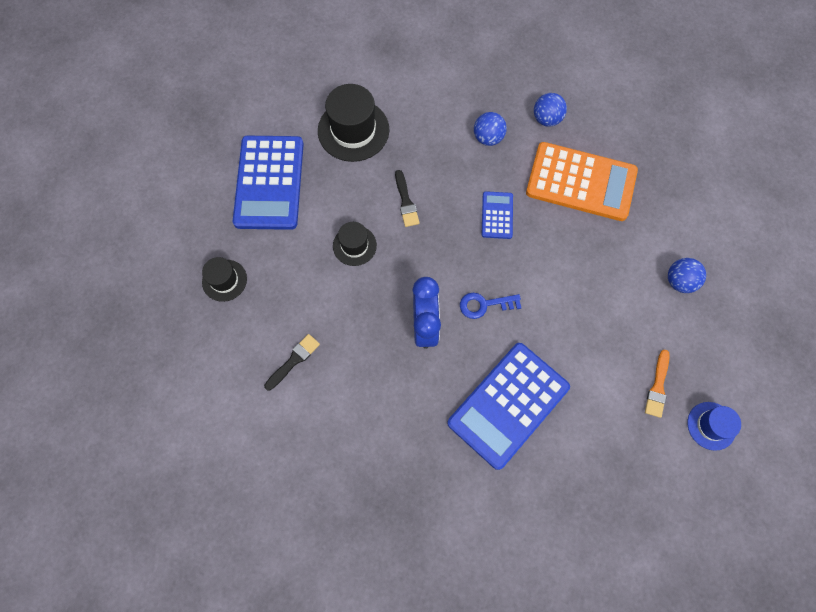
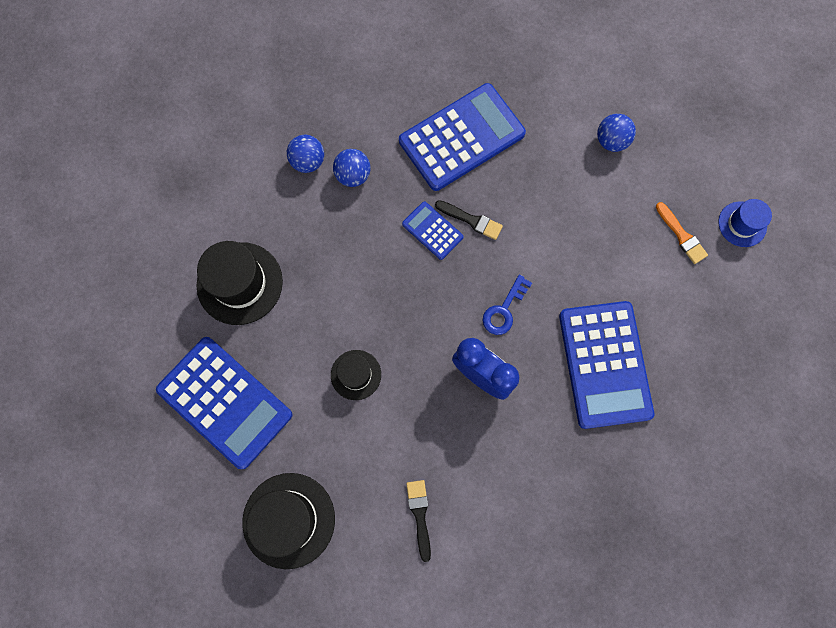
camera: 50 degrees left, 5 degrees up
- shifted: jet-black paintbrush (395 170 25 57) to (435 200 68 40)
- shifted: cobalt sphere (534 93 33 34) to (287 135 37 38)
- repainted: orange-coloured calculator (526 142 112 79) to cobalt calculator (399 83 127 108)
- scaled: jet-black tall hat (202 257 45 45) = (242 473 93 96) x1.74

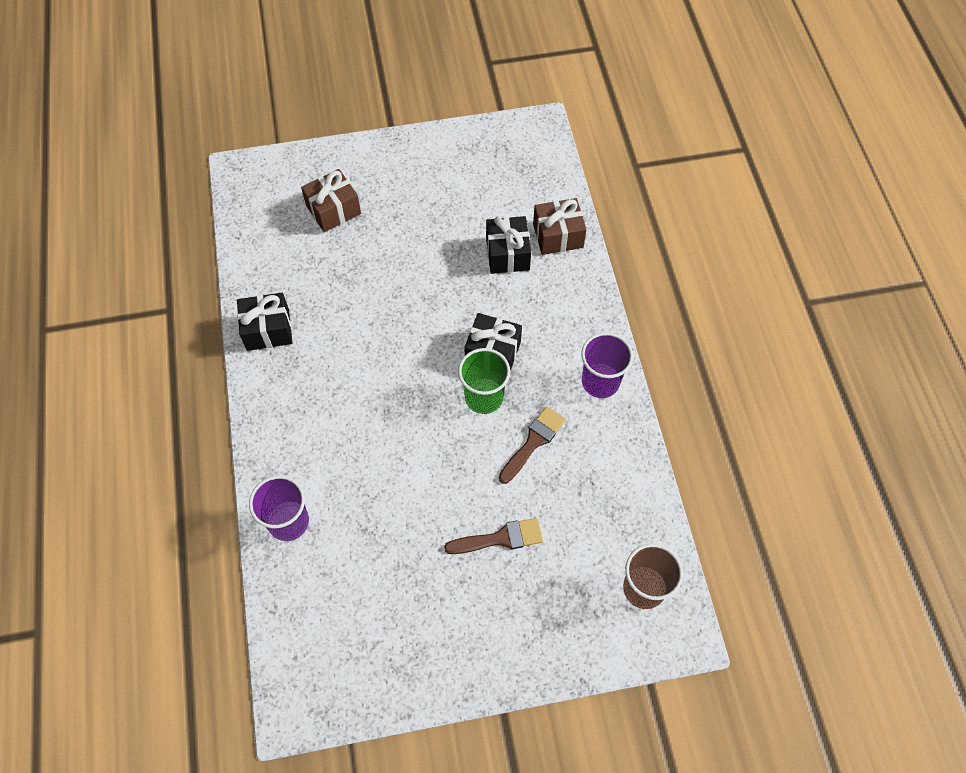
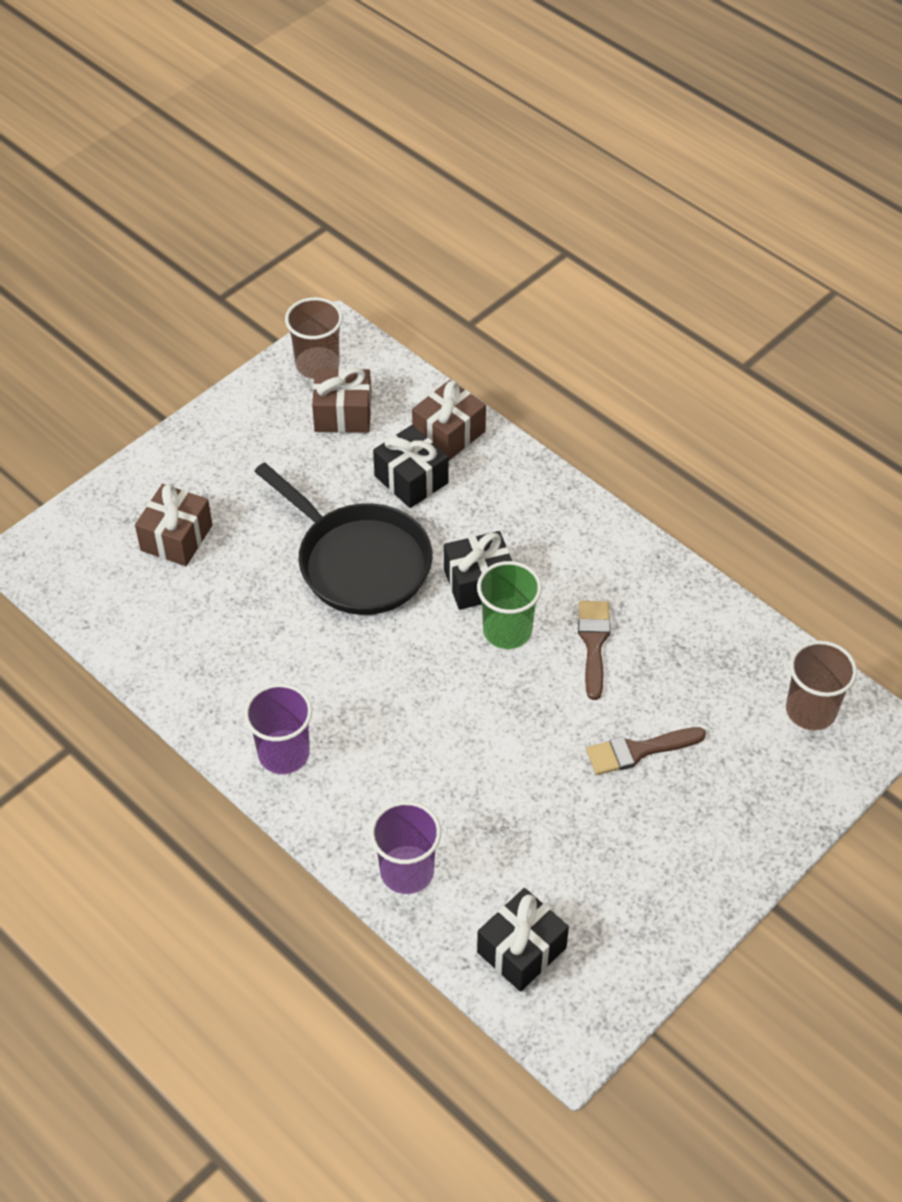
camera: 35 degrees left, 10 degrees down
- new: jet-black frying pan (254 462 179 153)
- new: russet cup (285 297 58 82)
- new: russet wrapped gift (312 367 59 66)
- shifted: jet-black wrapped gift (237 293 55 58) to (477 888 92 104)
- shifted: violet cup (581 332 52 66) to (244 683 68 91)
- rotated: russet paintbrush (444 518 99 36) = (586 727 120 48) 150 degrees counterclockwise

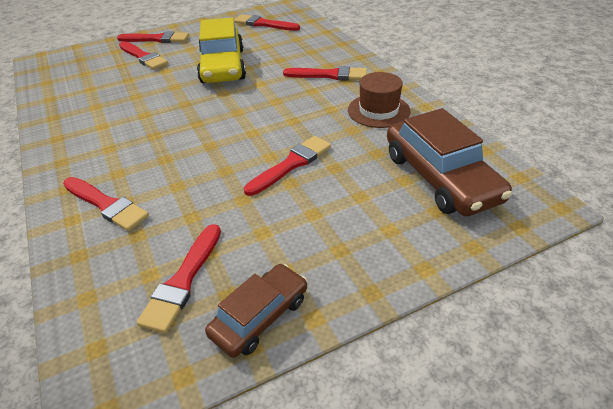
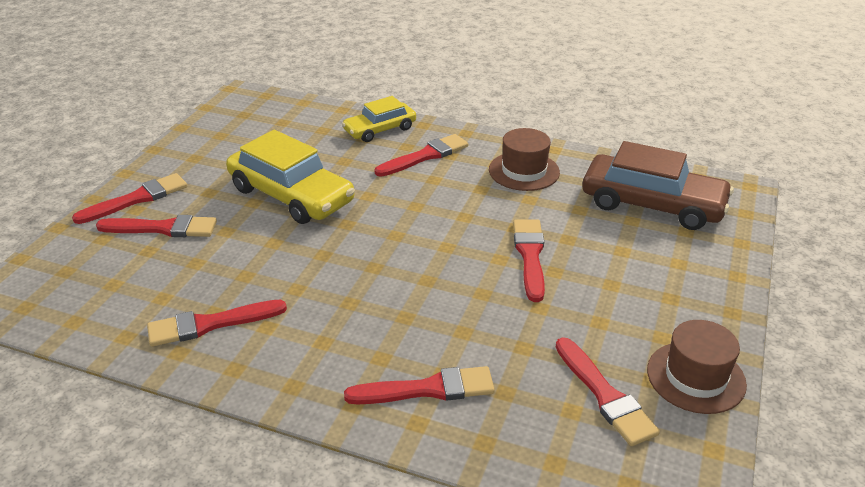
camera: 45 degrees left, 5 degrees down
- new: yellow automobile (342 96 74 46)
- shifted: scarlet paintbrush (234 14 66 17) to (147 300 140 47)
- swapped: russet automobile (205 264 102 94) to russet tall hat (647 320 100 94)

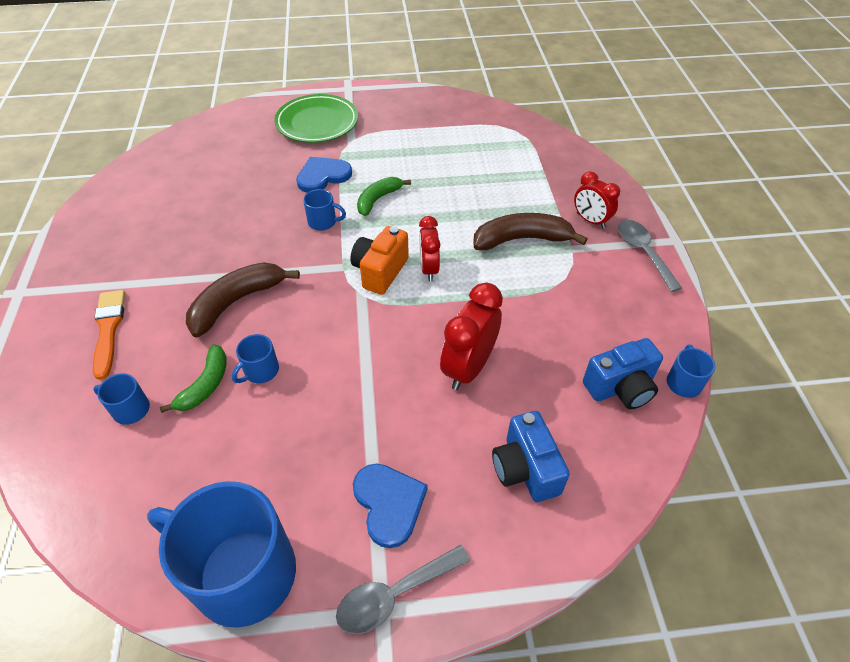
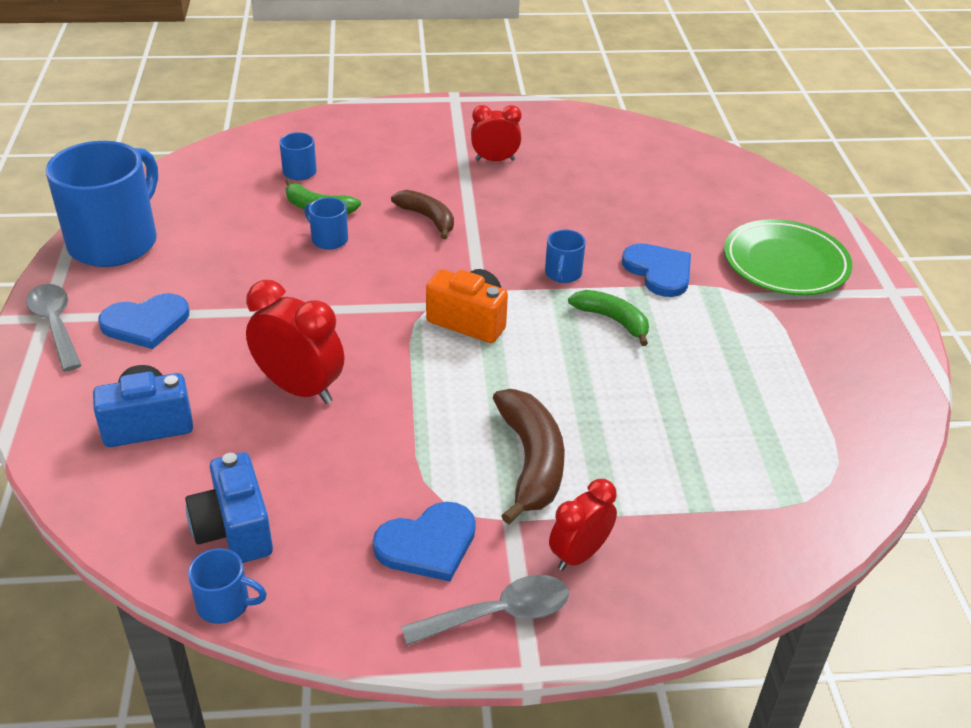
camera: 90 degrees right, 10 degrees down
- gone: orange-coloured paintbrush (93 290 32 90)
- new: cobalt love heart (373 502 103 80)
- shifted: scarlet bedside clock (419 216 21 65) to (471 105 51 56)
- scaled: russet banana (186 262 114 75) = (391 190 63 49) x0.65

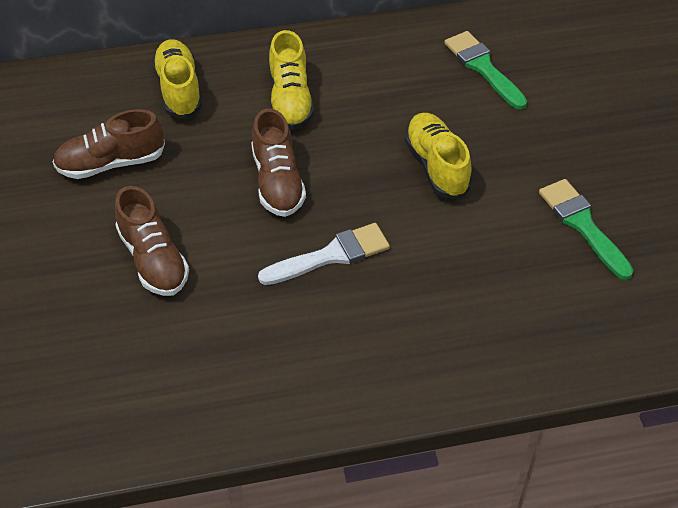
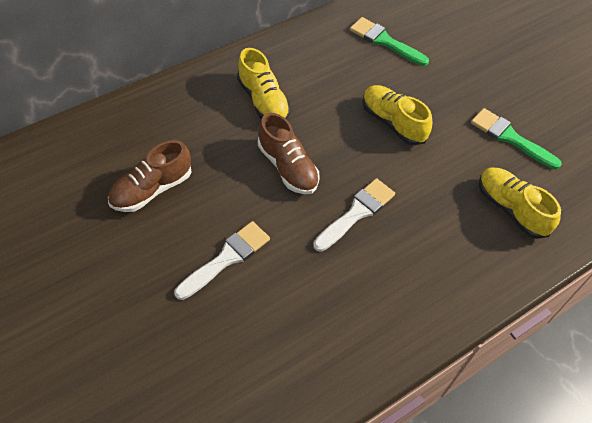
camera: 25 degrees left, 5 degrees up
- shifted: yellow lace-up shoe (152 39 50 80) to (479 167 82 72)
- swapped: russet lace-up shoe (115 186 74 110) to snow-white paintbrush (174 221 96 79)

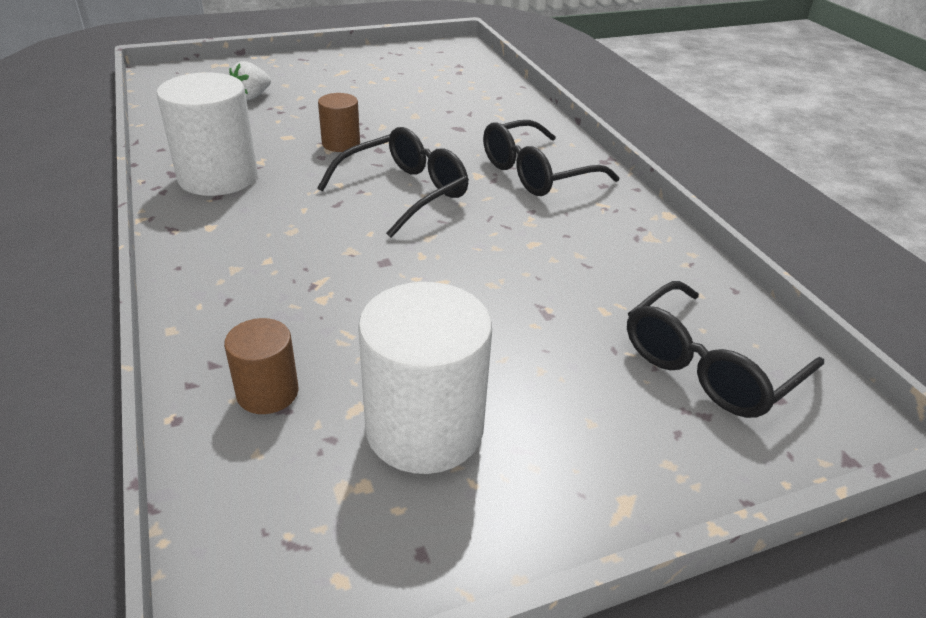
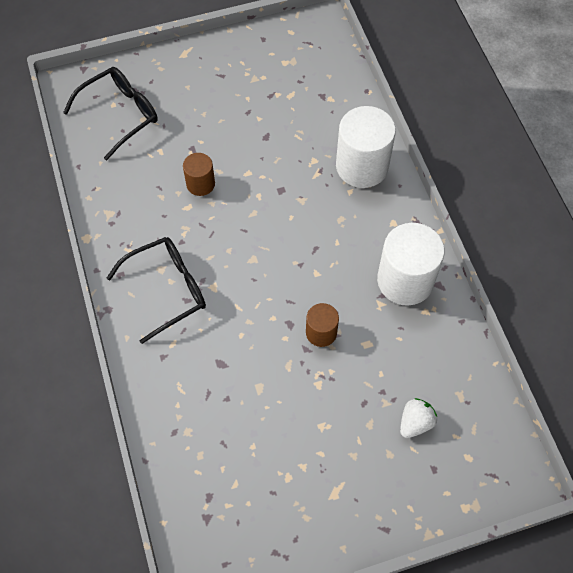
camera: 175 degrees left, 25 degrees up
- gone: jet-black glasses (317 127 152 111)
- shifted: russet cylinder (224 318 75 96) to (183 153 32 43)
- shifted: snow-white cylinder (358 282 134 192) to (336 106 60 82)

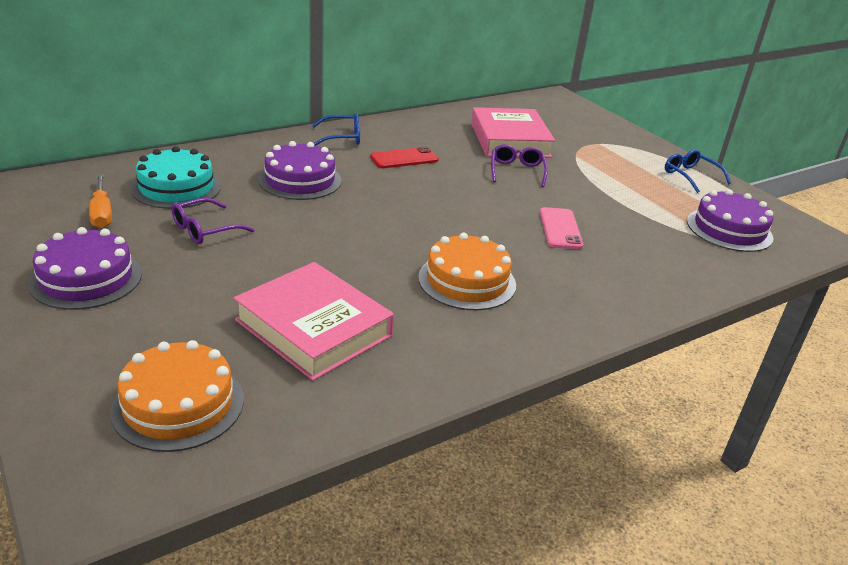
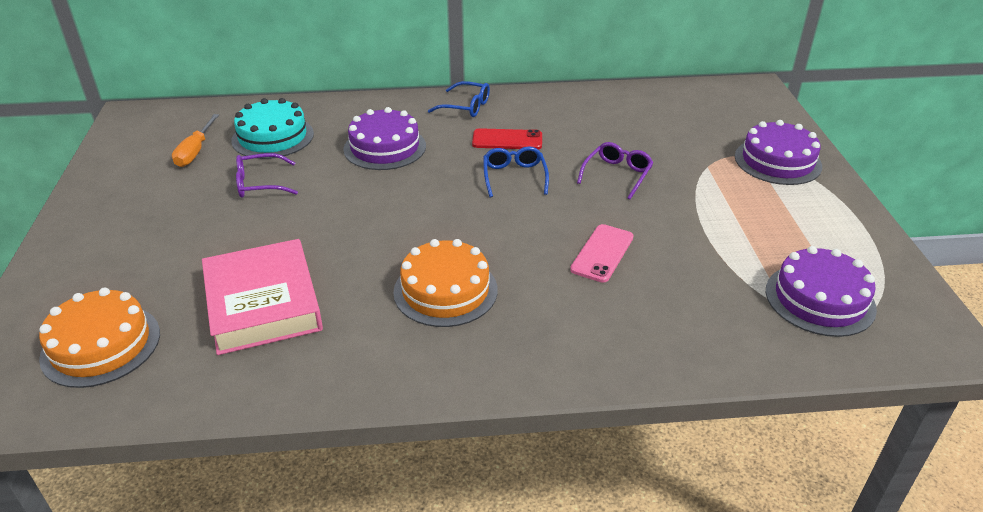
camera: 30 degrees right, 5 degrees up
- gone: rosy hardback (471 107 84 51)
- shifted: violet layer cake (28 227 114 83) to (735 120 87 65)
- shifted: cobalt glasses (665 149 66 44) to (483 147 66 51)

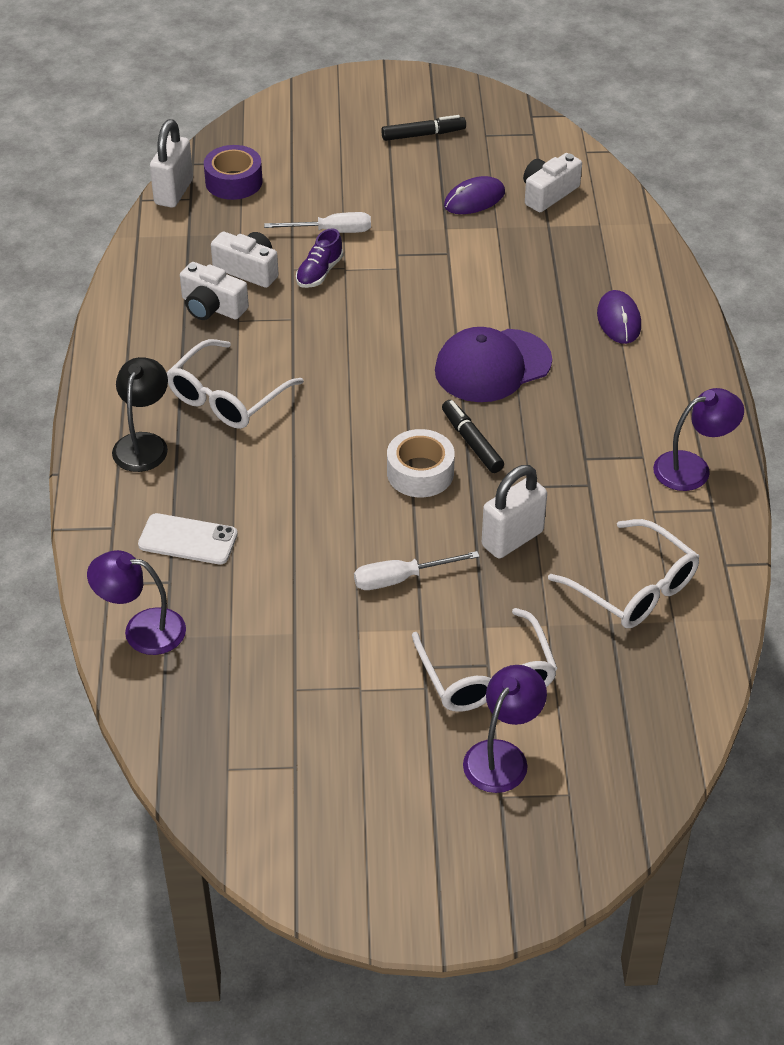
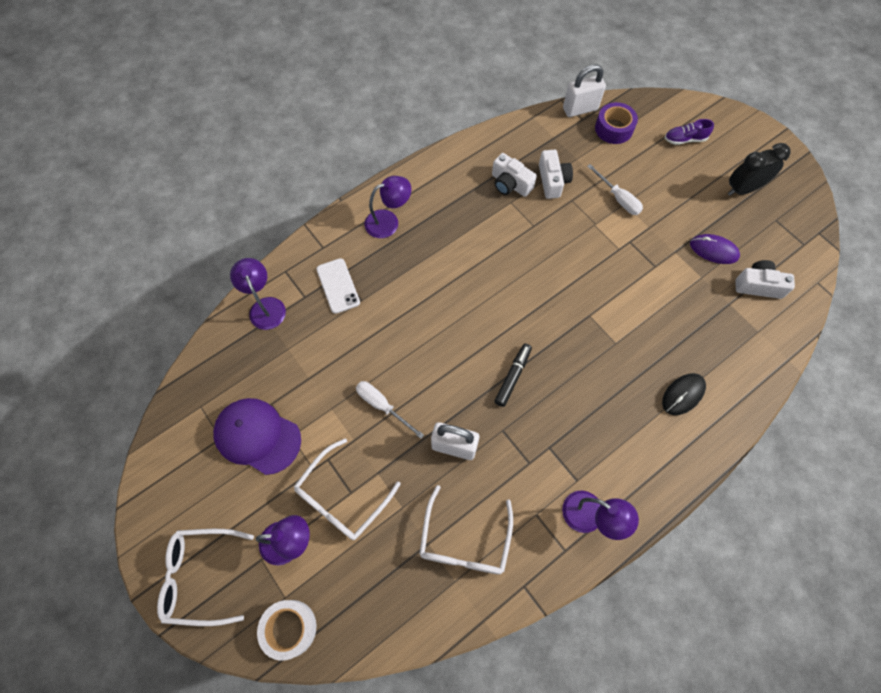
camera: 55 degrees right, 20 degrees up
- shifted: snow-white glasses (167 339 137 90) to (157 529 97 97)
- shifted: violet lace-up shoe (296 228 47 60) to (665 119 49 26)
- shifted: snow-white sticky tape (387 429 68 68) to (257 600 60 61)
- shifted: violet baseball cap (435 327 117 75) to (213 398 88 77)
- swapped: jet-black marker (381 115 85 26) to jet-black bedside clock (728 143 63 53)
- repainted: jet-black desk lamp (112 357 56 115) to violet desk lamp (364 176 47 62)
- repainted: violet mouse (597 290 44 54) to jet-black mouse (662 373 44 42)
- rotated: snow-white photo camera (180 262 69 58) = (492 153 45 44) 45 degrees counterclockwise

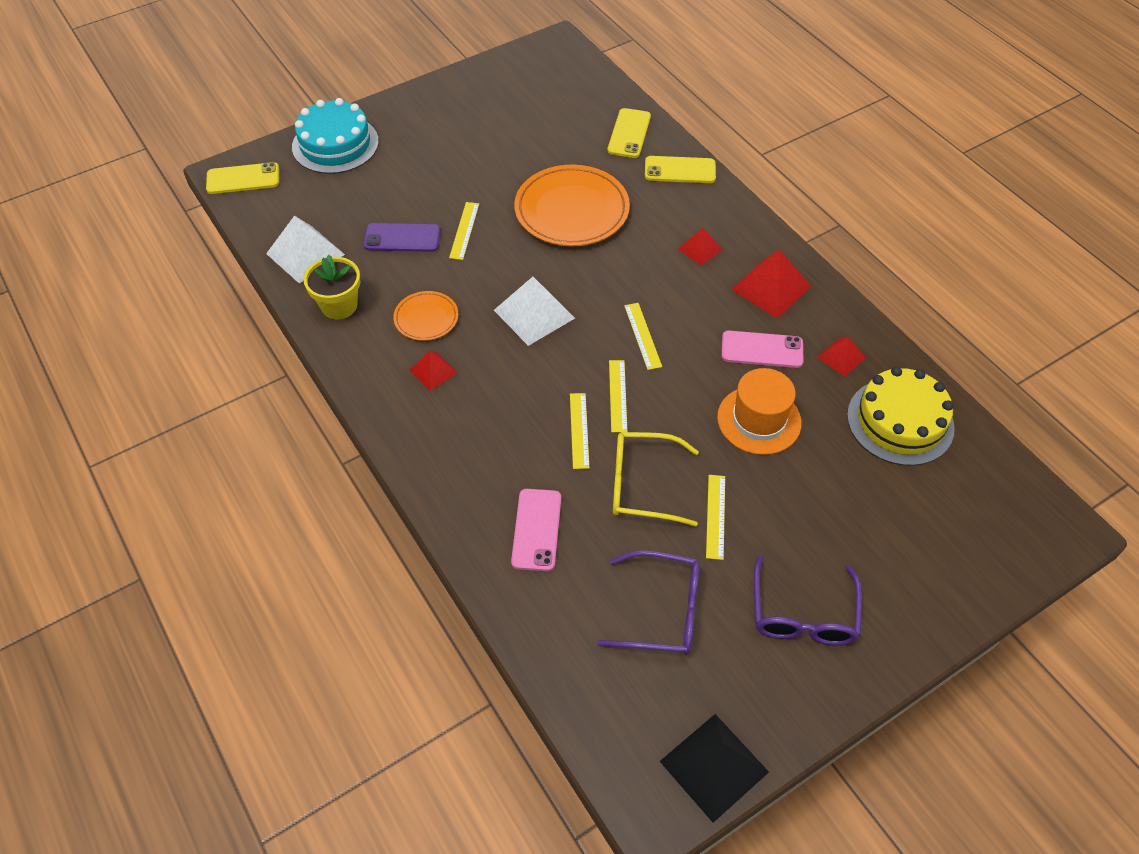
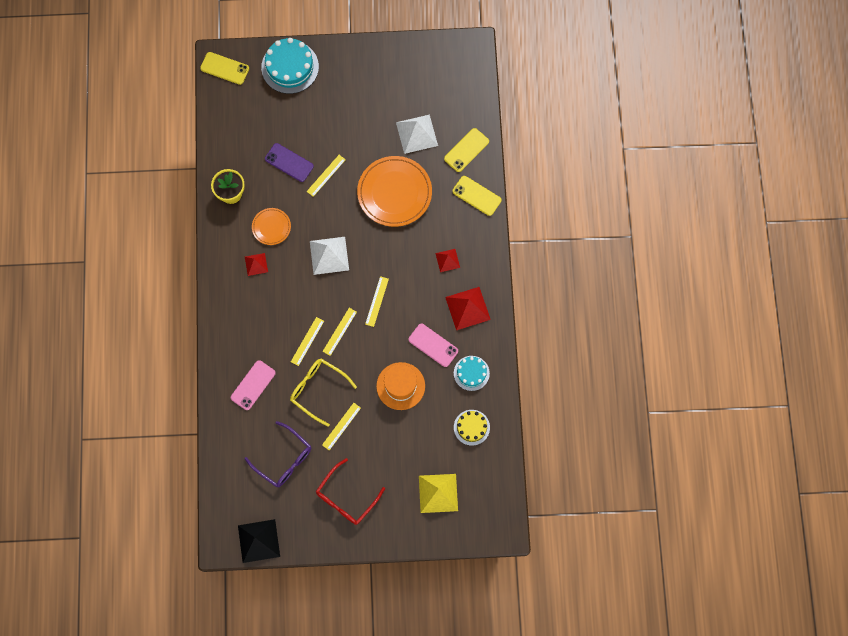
camera: 30 degrees right, 20 degrees up
- new: yellow pyramid (419 474 39 39)
- shifted: snow-white pyramid (266 216 79 67) to (396 114 42 40)
- swapped: scarlet pyramid (817 337 49 40) to teal layer cake (454 356 36 35)
- repainted: violet glasses (754 555 108 91) to scarlet glasses (316 458 69 67)
- scaled: yellow layer cake (847 367 108 99) = (454 410 36 36) x0.59

